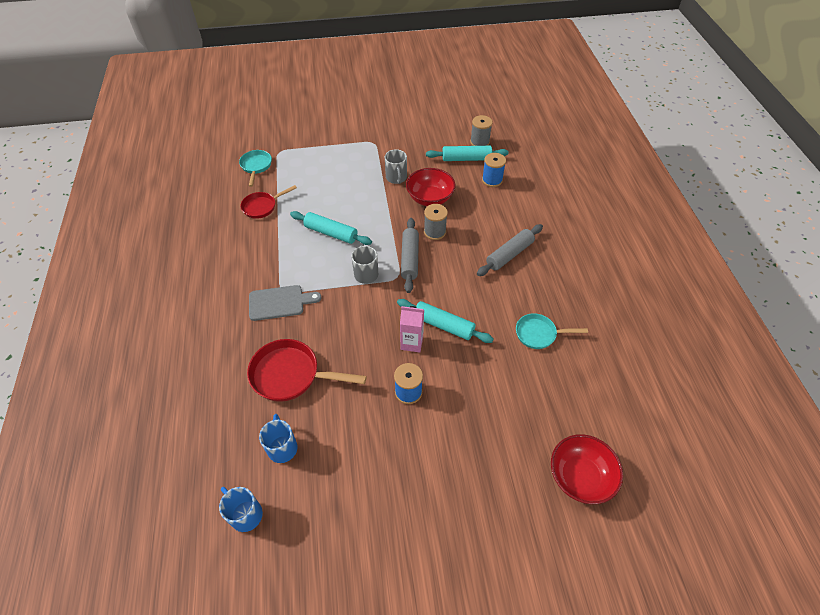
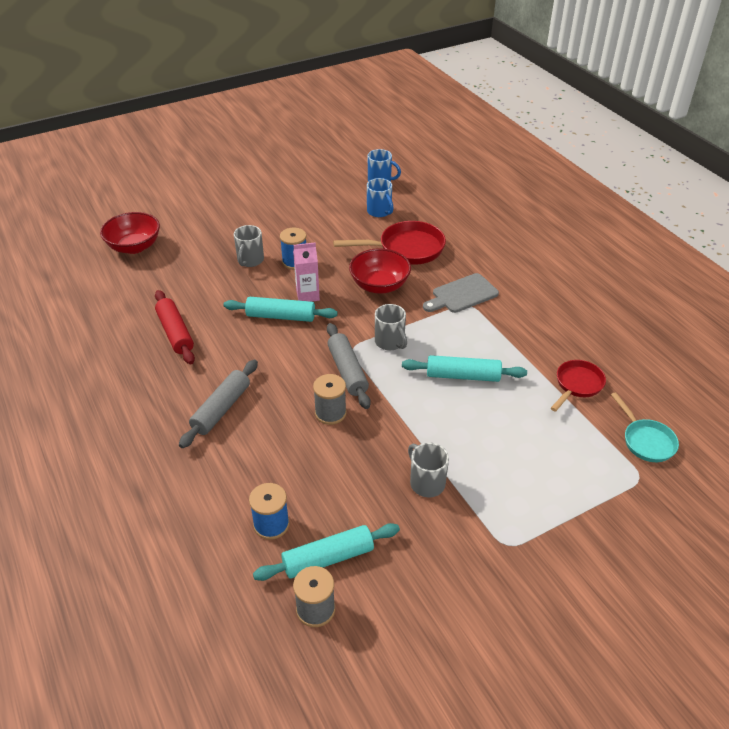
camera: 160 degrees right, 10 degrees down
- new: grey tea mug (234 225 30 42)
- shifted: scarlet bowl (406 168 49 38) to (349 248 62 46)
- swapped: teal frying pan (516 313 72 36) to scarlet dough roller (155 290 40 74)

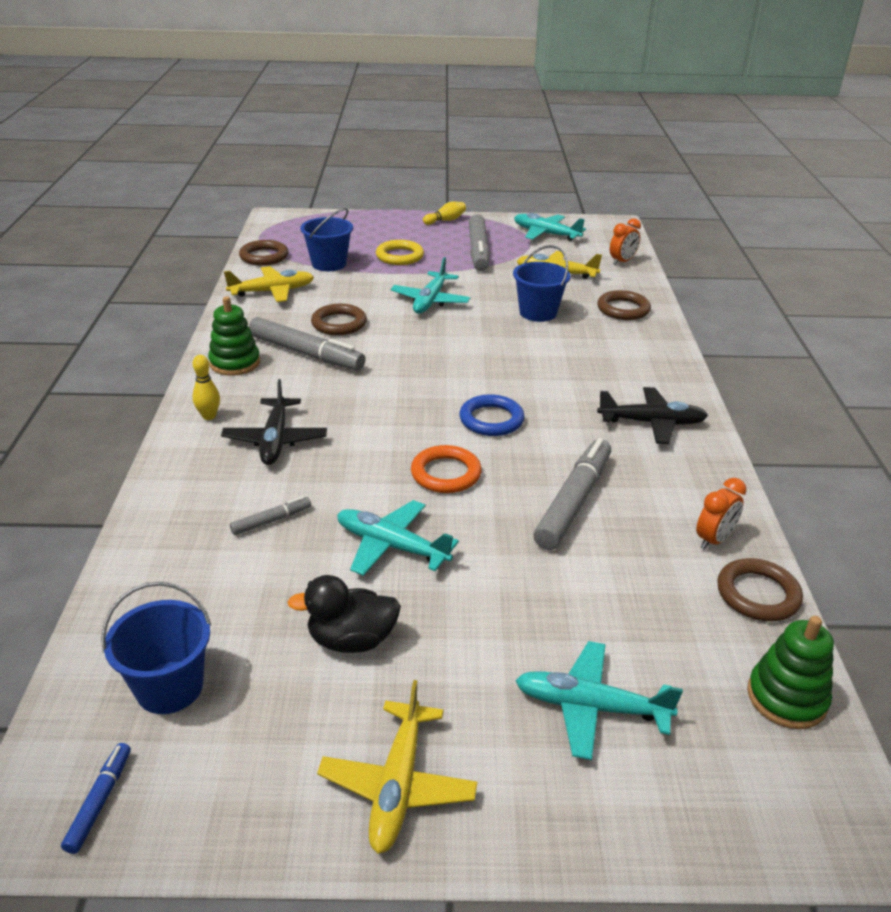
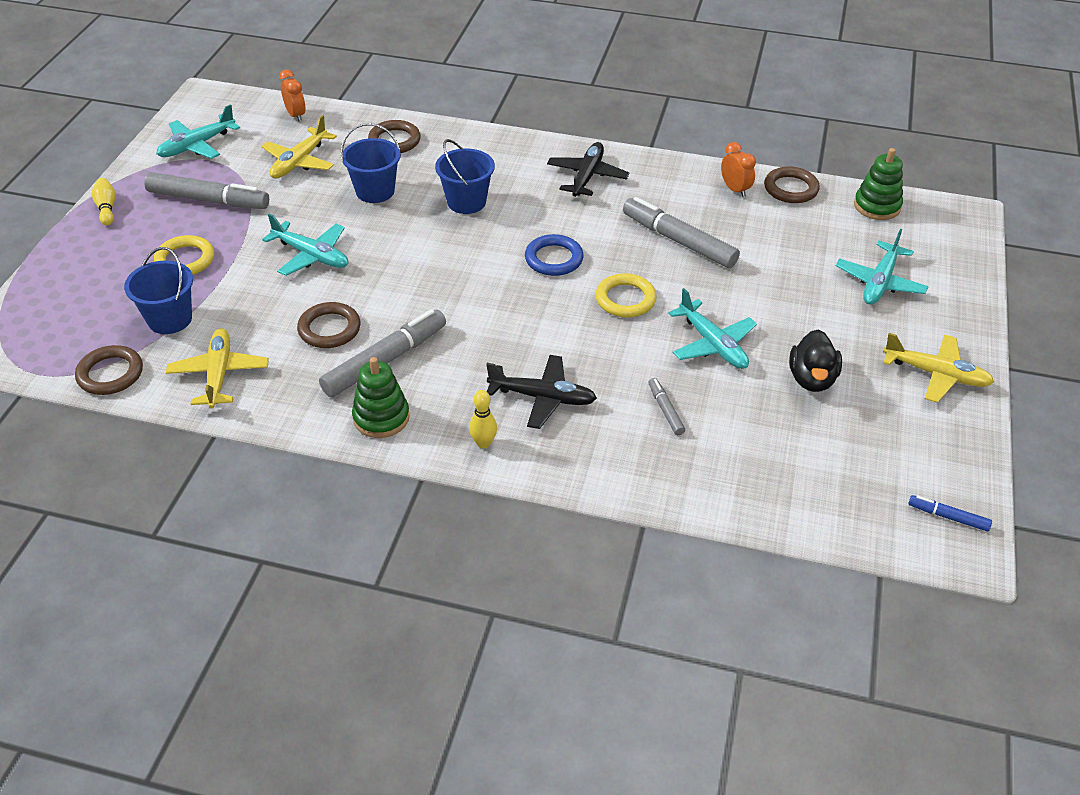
camera: 75 degrees left, 10 degrees up
- shifted: cobalt sand bucket (101 582 110 132) to (435 139 60 75)
- repainted: orange-coloured hoop (411 445 71 48) to yellow hoop (595 273 62 45)
- rotated: teal aeroplane (337 500 122 76) = (668 288 89 81) 75 degrees counterclockwise

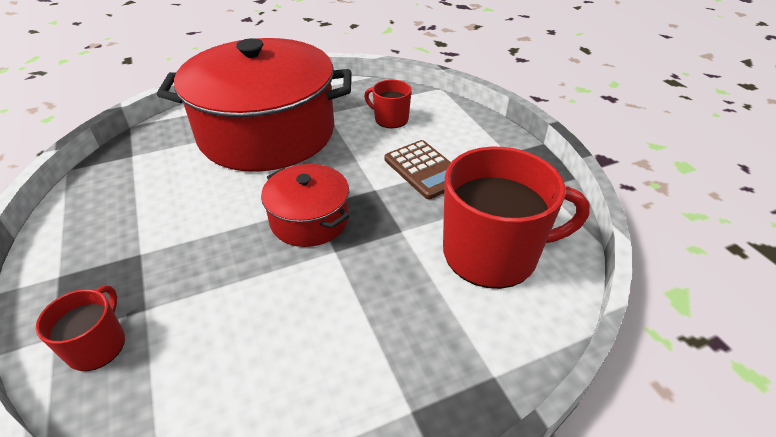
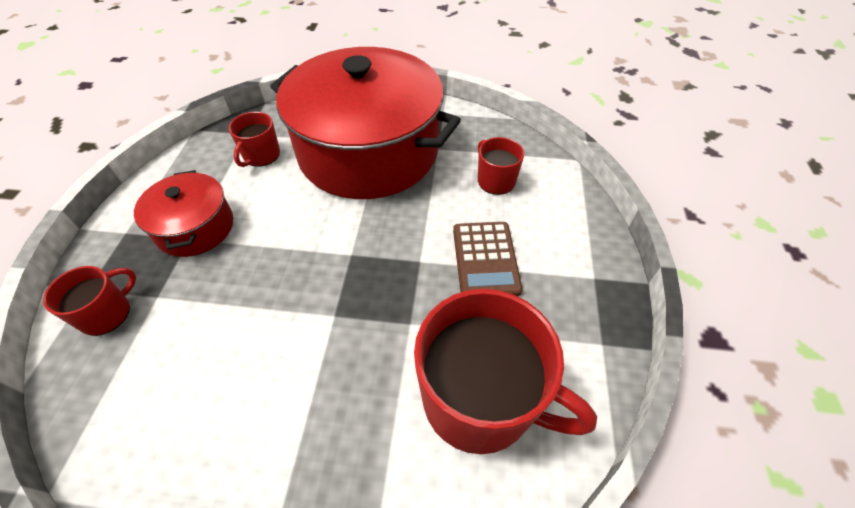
camera: 30 degrees right, 10 degrees up
- new: scarlet tea mug (229 112 51 55)
- shifted: scarlet pot (261 164 88 83) to (134 170 99 87)

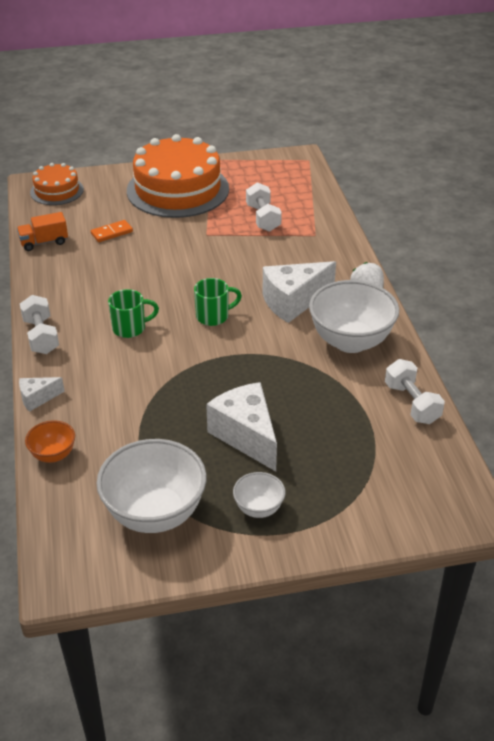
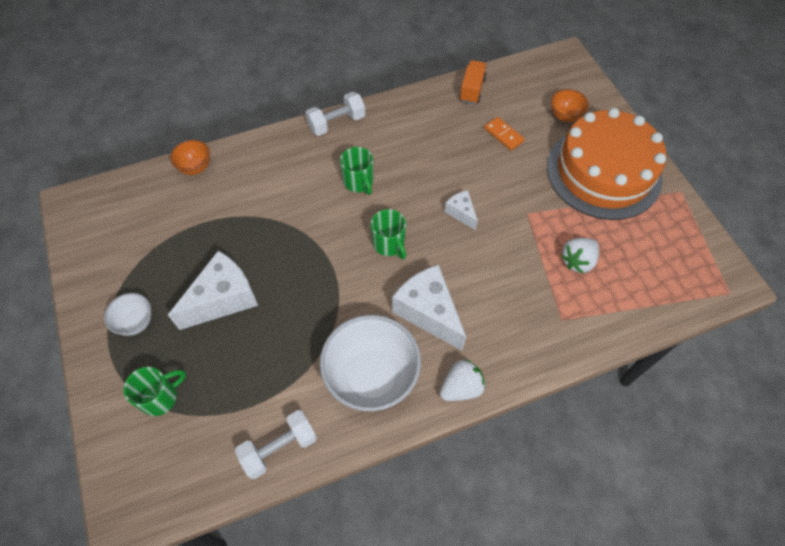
camera: 80 degrees right, 20 degrees up
- gone: orange-coloured layer cake (30 163 54 42)
- gone: snow-white bowl (96 439 111 94)
- new: green tea mug (123 367 63 49)
- new: orange-coloured bowl (551 89 38 33)
- shifted: snow-white piece of cheese (19 377 46 35) to (445 190 33 40)
- swapped: snow-white free weight (246 182 36 50) to snow-white strawberry (561 238 38 35)
- rotated: orange-coloured toy truck (17 212 51 39) = (459 60 28 44) 45 degrees clockwise

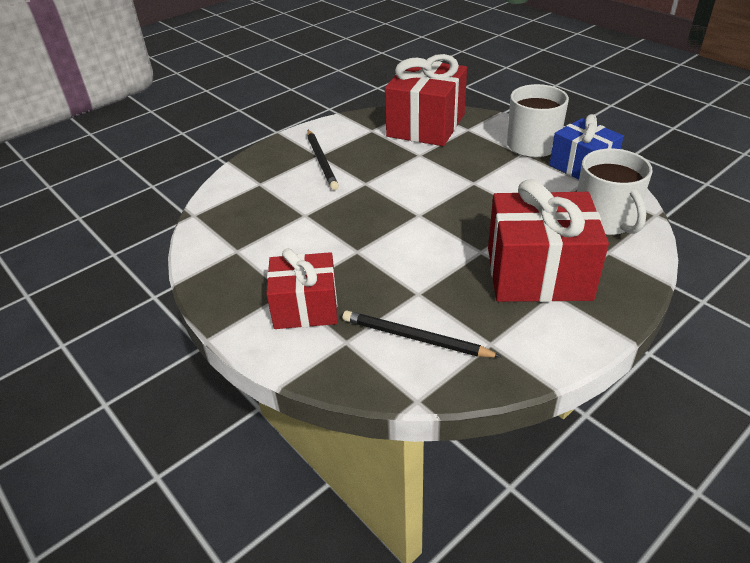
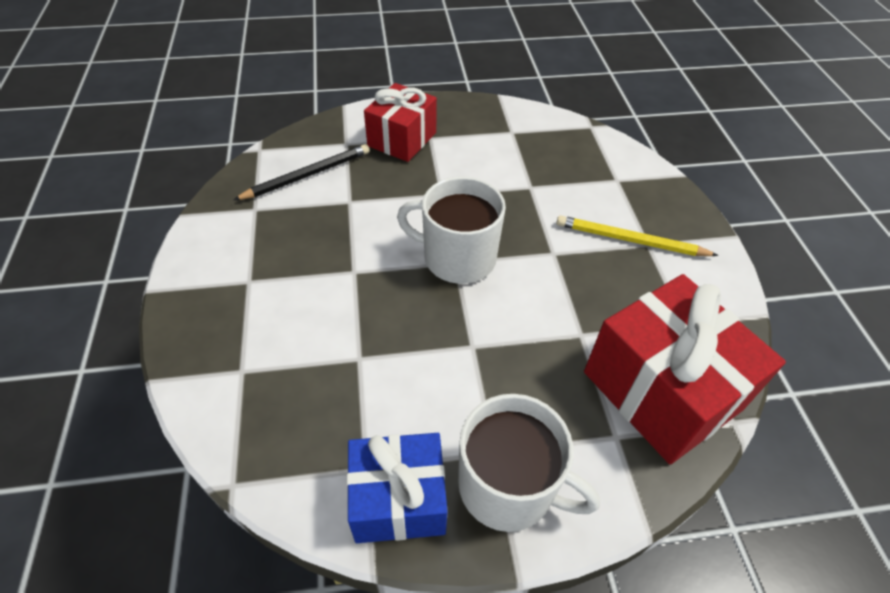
camera: 120 degrees right, 10 degrees up
- gone: scarlet wrapped gift (488 179 121 123)
- shifted: snow-white tea mug (577 149 76 86) to (397 177 109 107)
- repainted: jet-black wooden pencil (307 130 32 60) to yellow wooden pencil (556 215 163 41)

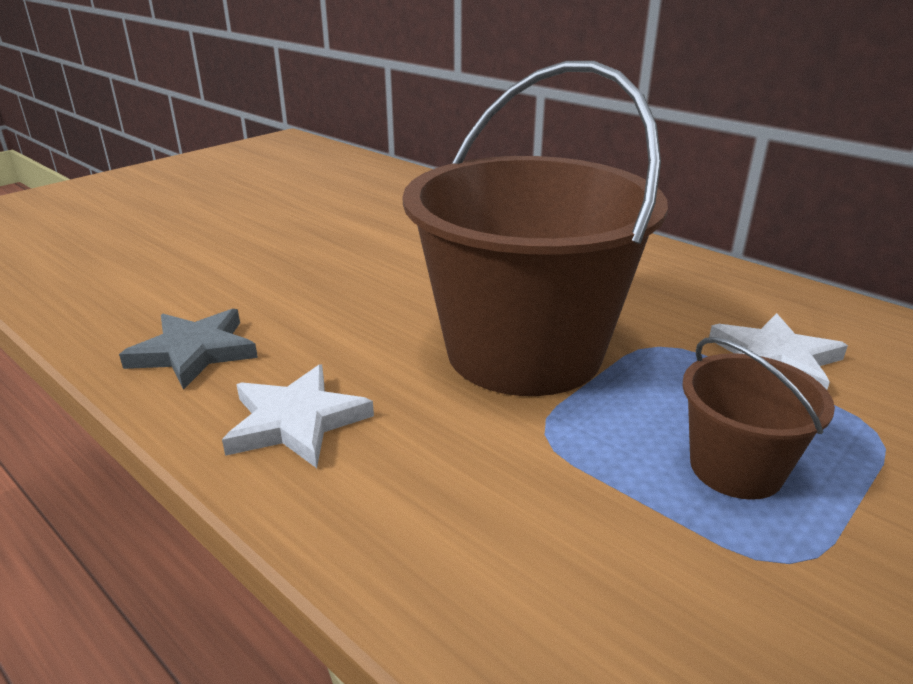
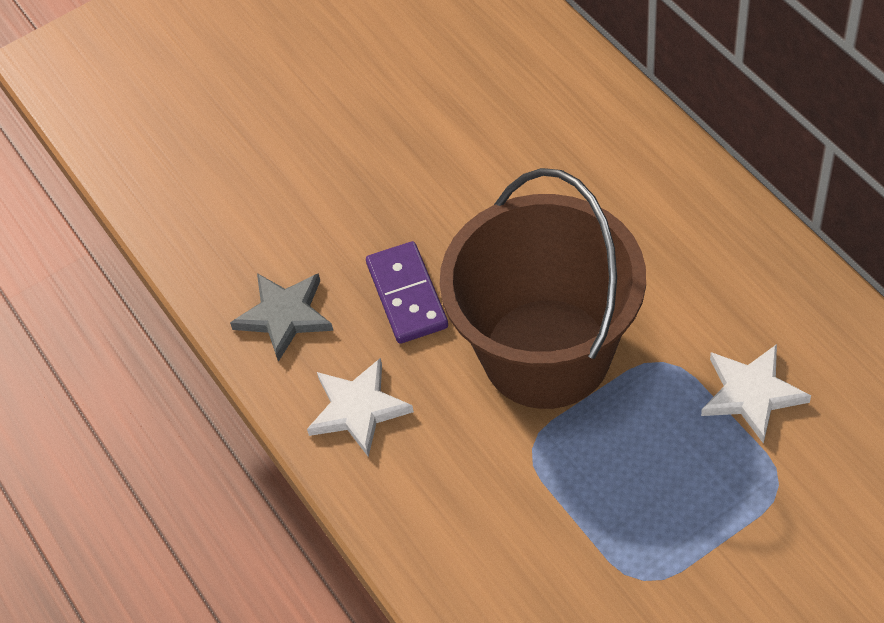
camera: 20 degrees right, 25 degrees up
- gone: russet sand bucket (682 337 153 163)
- new: violet domino (366 241 82 103)

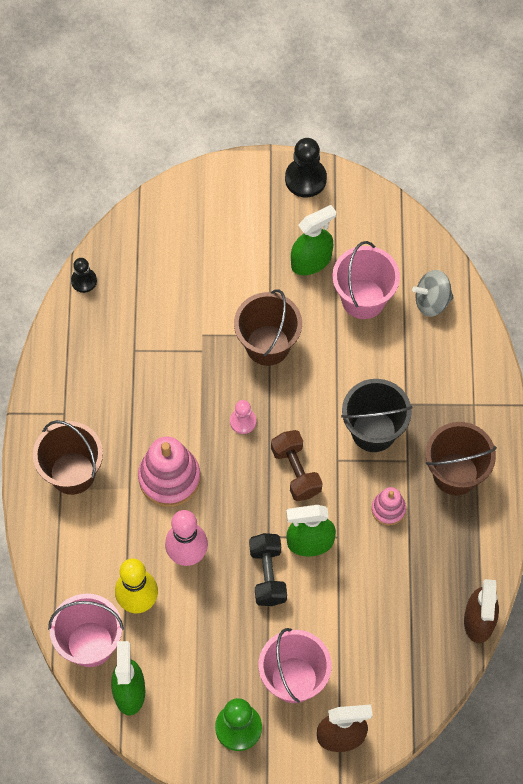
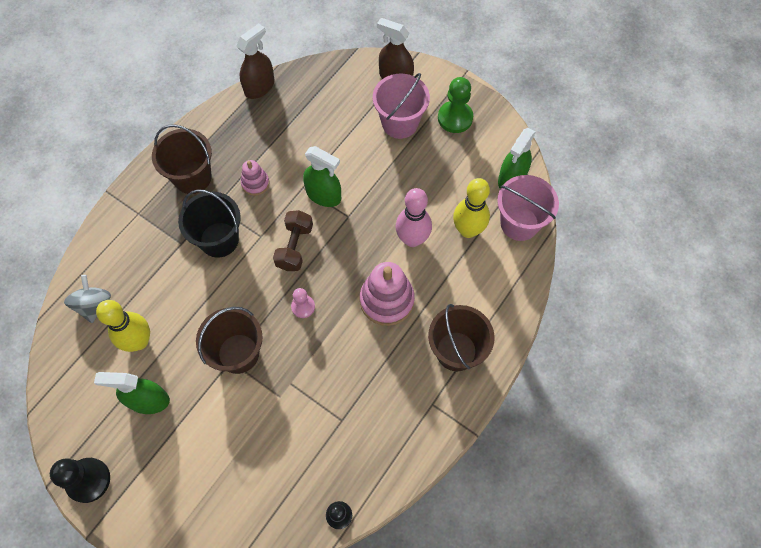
camera: 145 degrees left, 0 degrees up
- gone: jet-black free weight (249 533 38 73)
- swapped: rosy sand bucket (332 241 68 78) to yellow bowling pin (96 300 54 52)
- rotated: grey spinning top (412 270 42 47) = (64 275 47 48) 120 degrees counterclockwise

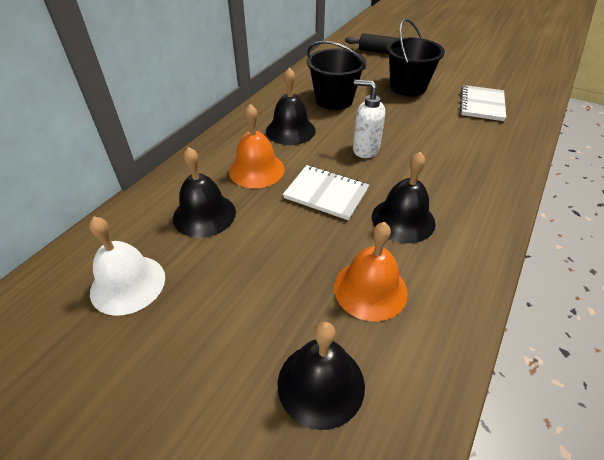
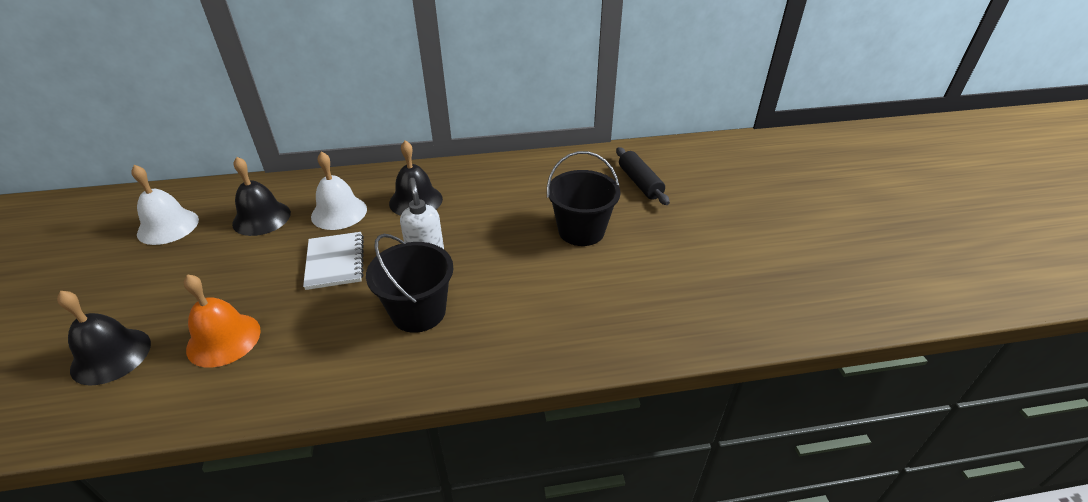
camera: 50 degrees right, 5 degrees down
- gone: jet-black bell (372 152 64 91)
- gone: snow-white notepad (460 85 46 36)
- shifted: jet-black sand bucket (307 41 59 69) to (366 234 87 99)
- repainted: orange-coloured bell (229 104 56 84) to snow-white bell (311 151 56 79)

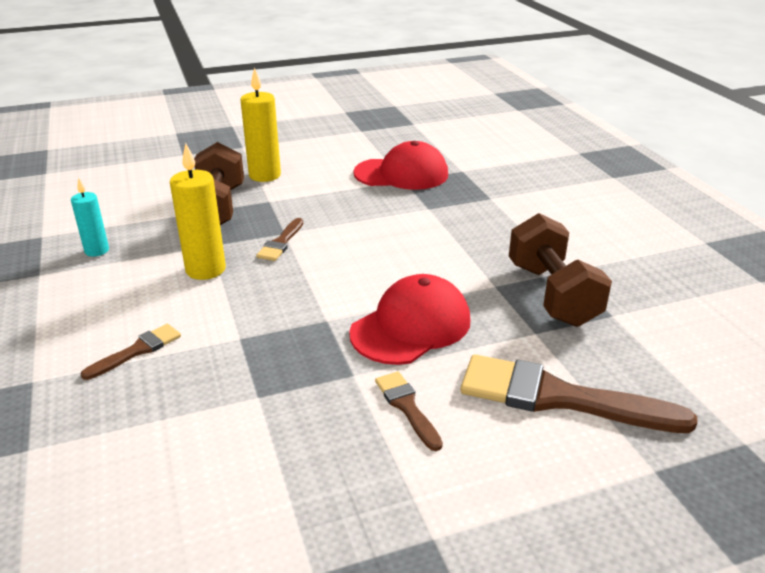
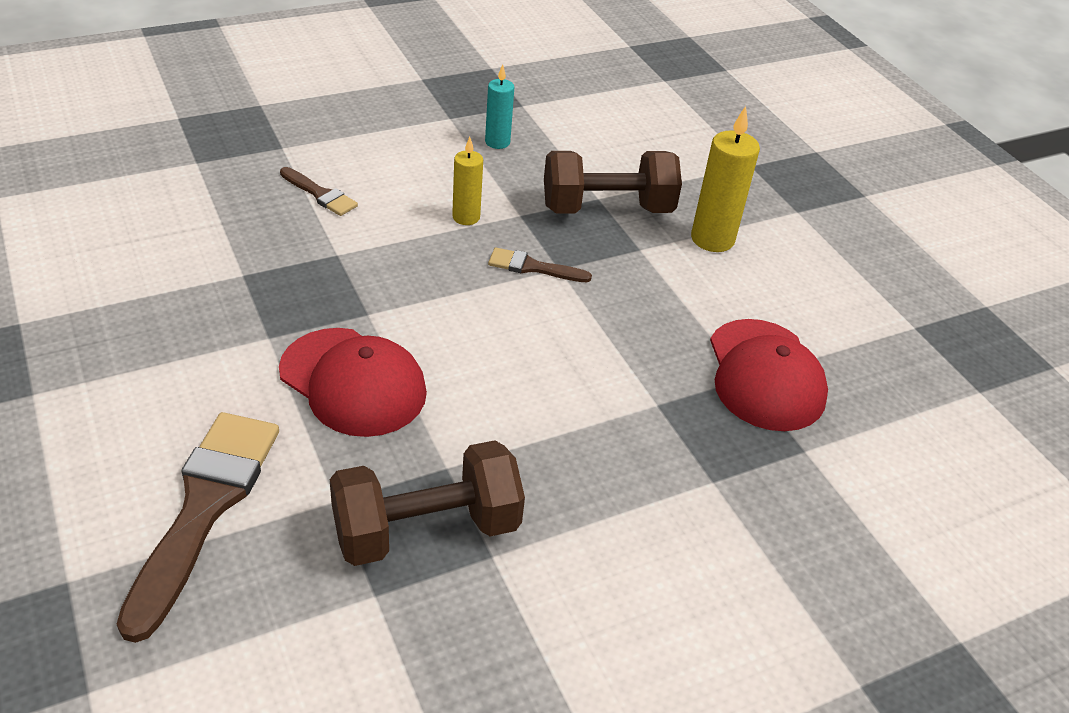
camera: 80 degrees right, 10 degrees up
- gone: russet paintbrush (375 371 68 80)
- scaled: yellow candle (170 143 56 137) = (452 137 31 88) x0.62

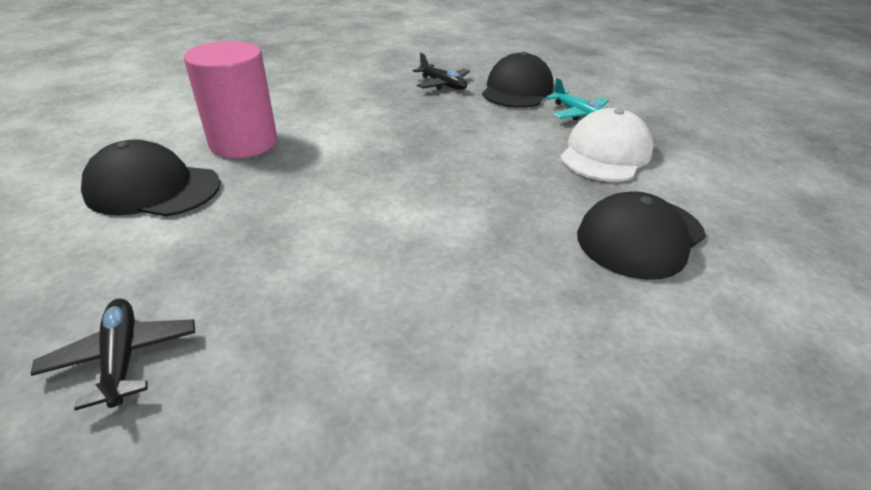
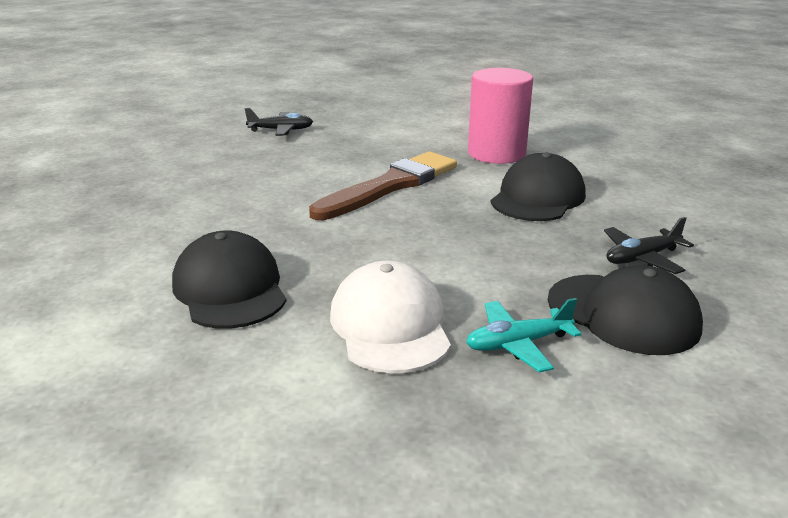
camera: 110 degrees right, 10 degrees down
- new: russet paintbrush (309 152 148 68)
- shifted: jet-black baseball cap (81 139 140 78) to (491 152 95 69)
- rotated: snow-white baseball cap (560 108 93 74) = (330 261 121 112) 150 degrees counterclockwise

